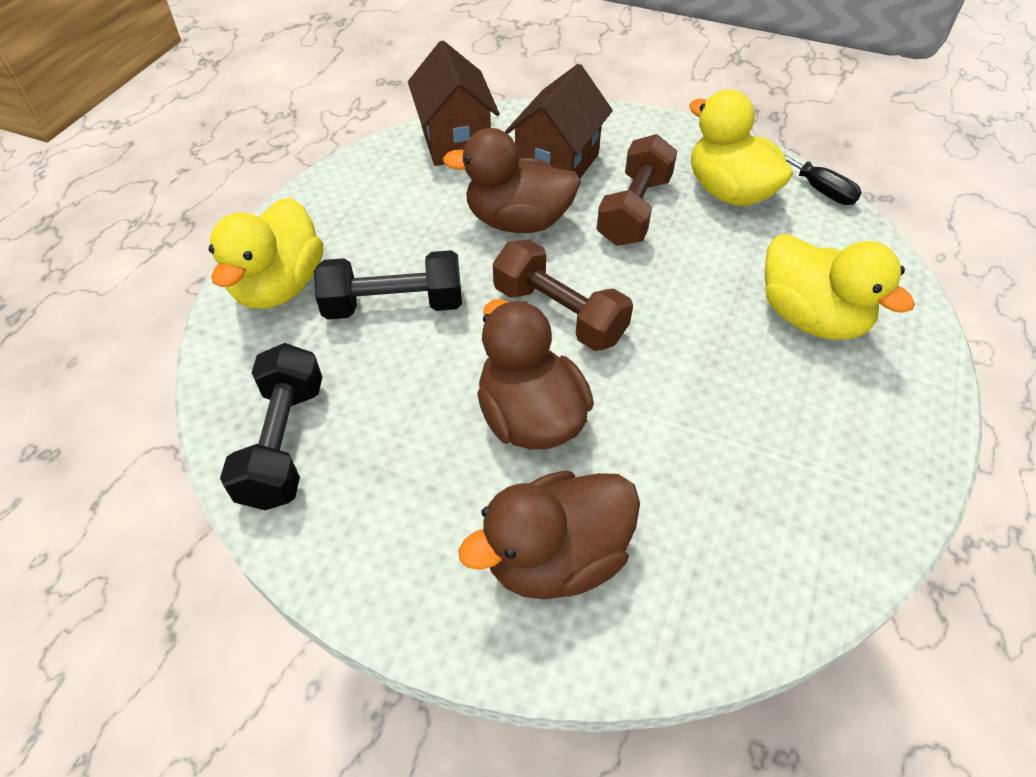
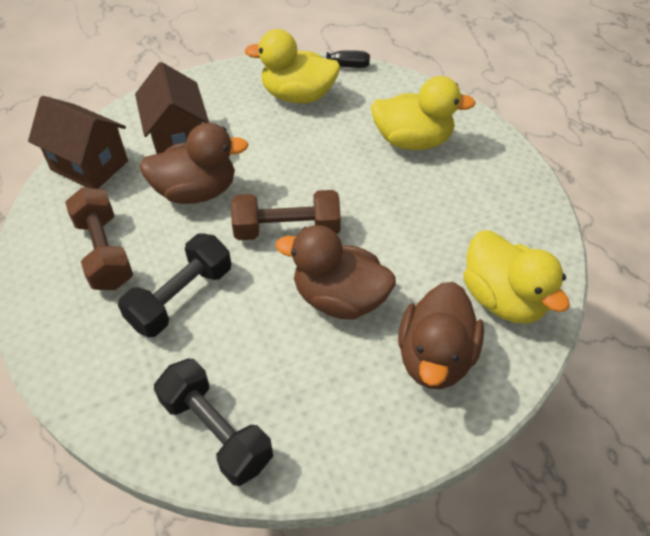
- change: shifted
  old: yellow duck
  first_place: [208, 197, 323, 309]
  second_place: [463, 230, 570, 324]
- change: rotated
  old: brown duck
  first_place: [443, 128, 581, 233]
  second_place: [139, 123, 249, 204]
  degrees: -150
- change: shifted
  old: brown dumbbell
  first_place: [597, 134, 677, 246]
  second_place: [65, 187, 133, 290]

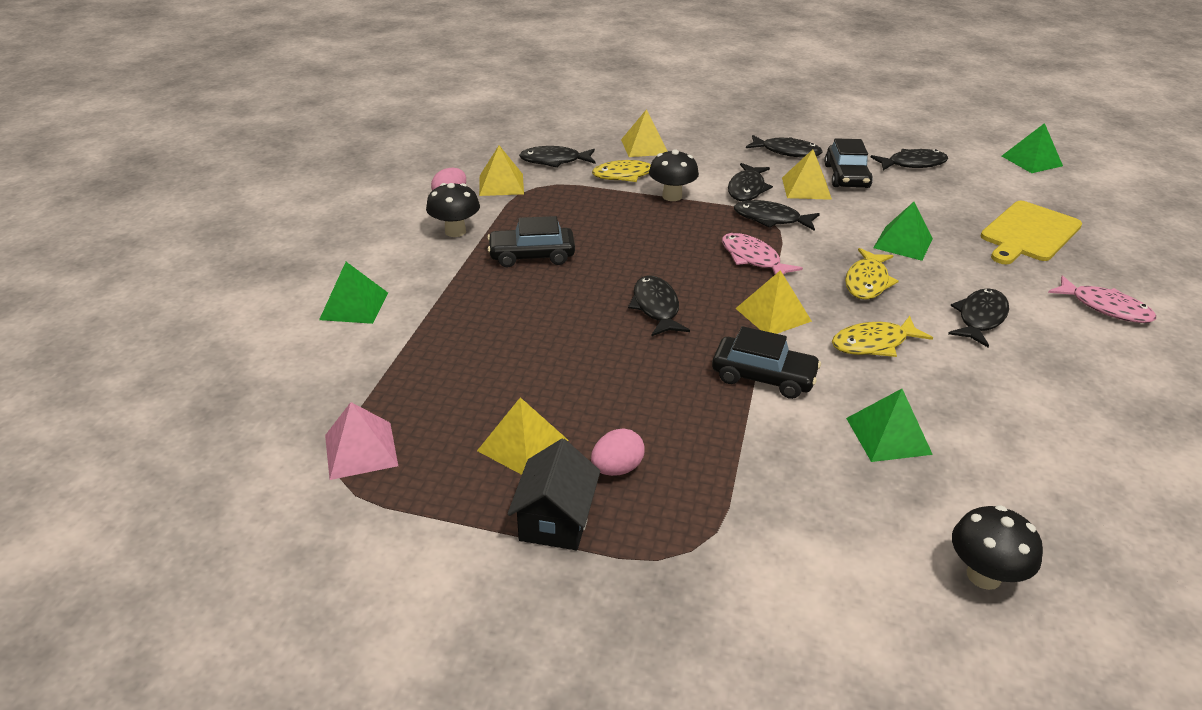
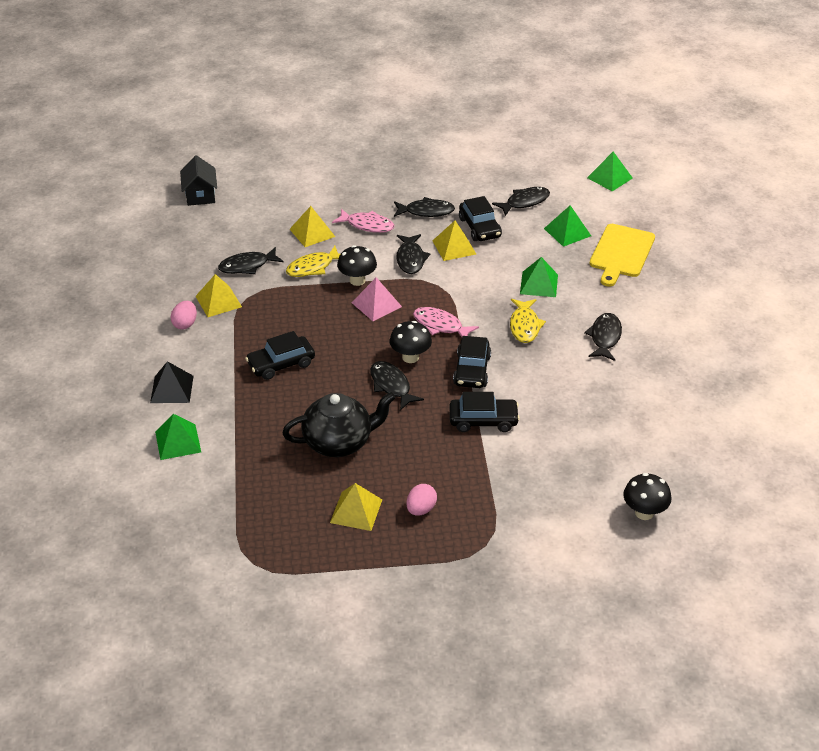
- change: shifted
  old: pink pyramid
  first_place: [325, 402, 398, 480]
  second_place: [352, 277, 402, 321]
- change: shifted
  old: black mushroom
  first_place: [426, 183, 480, 237]
  second_place: [390, 321, 432, 363]
- change: shifted
  old: black house
  first_place: [507, 439, 600, 550]
  second_place: [180, 155, 217, 206]
- change: gone
  old: black fish
  first_place: [734, 200, 820, 231]
- change: swapped
  old: yellow pyramid
  new: black car
  first_place: [735, 270, 812, 334]
  second_place: [453, 336, 491, 388]
- change: gone
  old: yellow fish
  first_place: [832, 316, 933, 357]
- change: shifted
  old: green pyramid
  first_place: [846, 389, 933, 462]
  second_place: [544, 205, 591, 247]
- change: shifted
  old: pink fish
  first_place: [1048, 275, 1156, 323]
  second_place: [332, 208, 394, 233]
- change: new
  new: black pyramid
  second_place: [150, 361, 194, 403]
- change: new
  new: black teapot
  second_place: [282, 392, 396, 457]

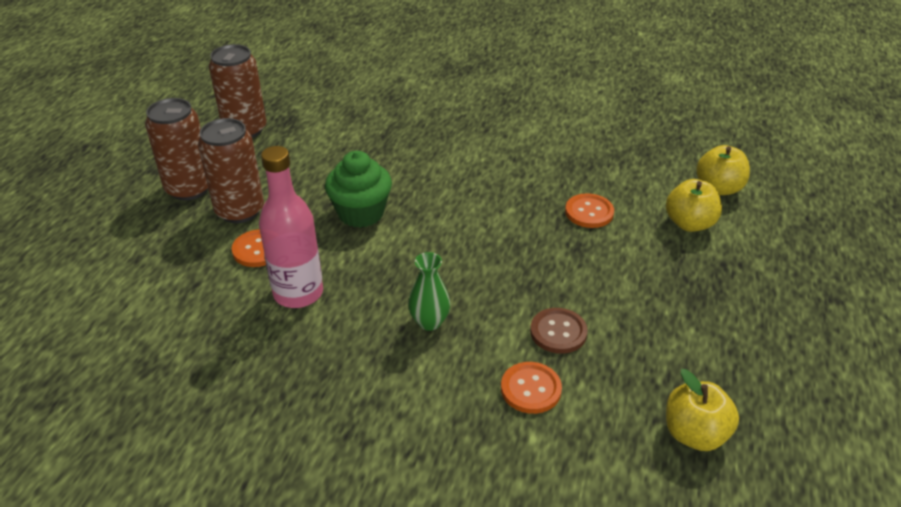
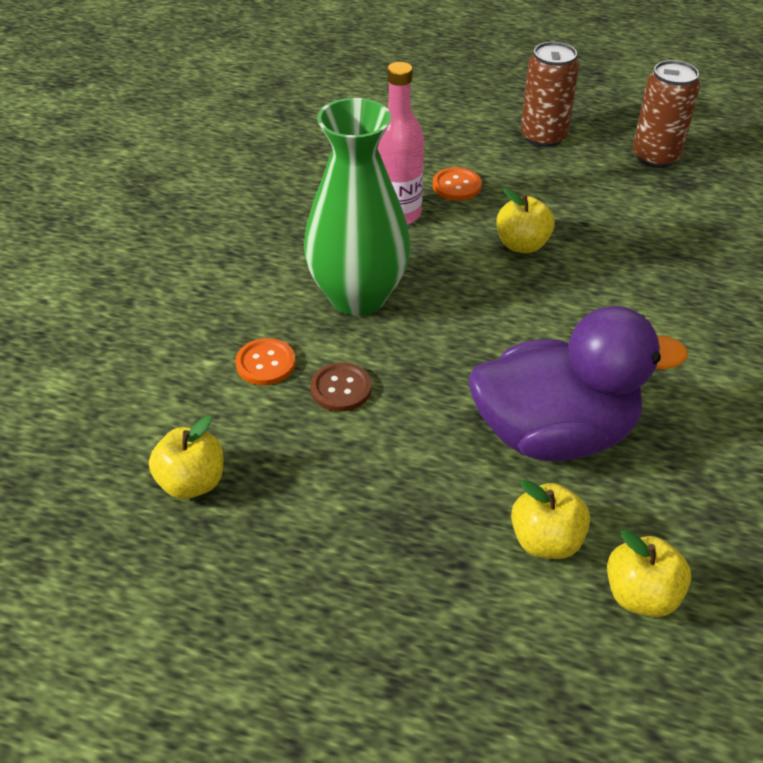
- change: gone
  old: brown can
  first_place: [198, 118, 264, 223]
- change: swapped
  old: green cupcake
  new: yellow apple
  first_place: [325, 151, 392, 228]
  second_place: [497, 188, 555, 253]
- change: scaled
  old: green vase
  first_place: [408, 252, 451, 331]
  second_place: [304, 98, 411, 316]
  factor: 2.48
- change: swapped
  old: orange button
  new: purple duck
  first_place: [565, 193, 614, 228]
  second_place: [468, 306, 688, 461]

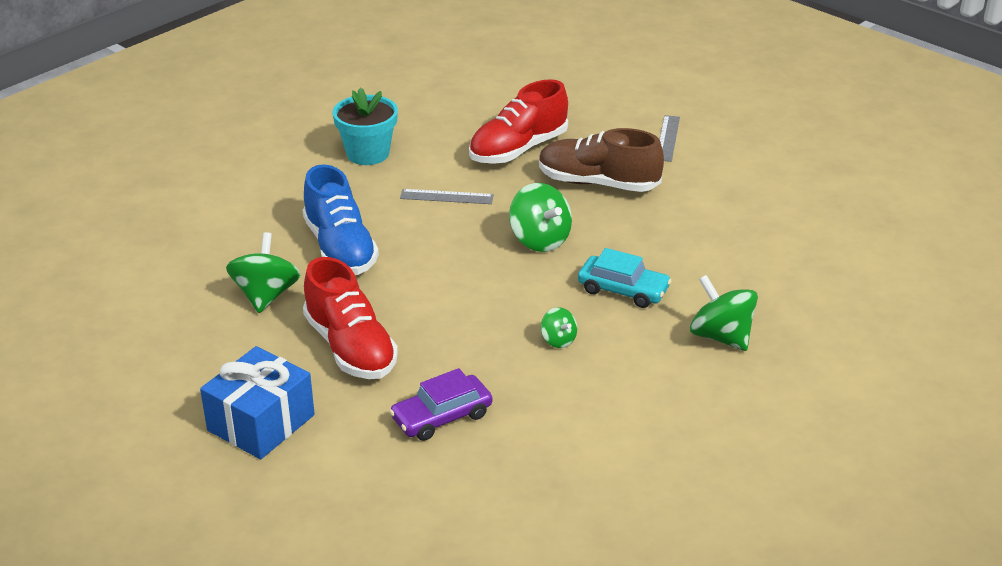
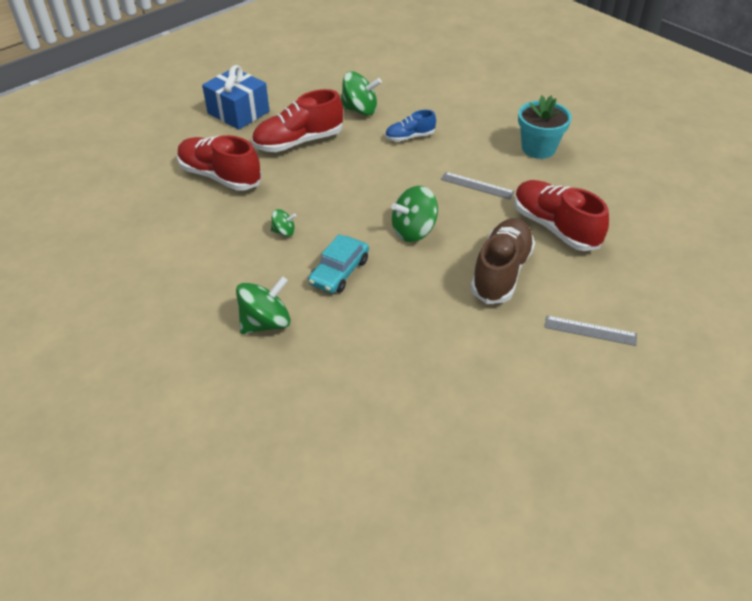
- change: scaled
  old: blue shoe
  first_place: [303, 164, 379, 275]
  second_place: [385, 110, 436, 142]
  factor: 0.55
- change: swapped
  old: purple car
  new: red shoe
  first_place: [389, 368, 492, 441]
  second_place: [177, 135, 262, 191]
- change: rotated
  old: grey ruler
  first_place: [400, 189, 494, 204]
  second_place: [441, 172, 515, 199]
  degrees: -75
- change: rotated
  old: green spinning top
  first_place: [541, 307, 577, 348]
  second_place: [271, 209, 296, 237]
  degrees: -150

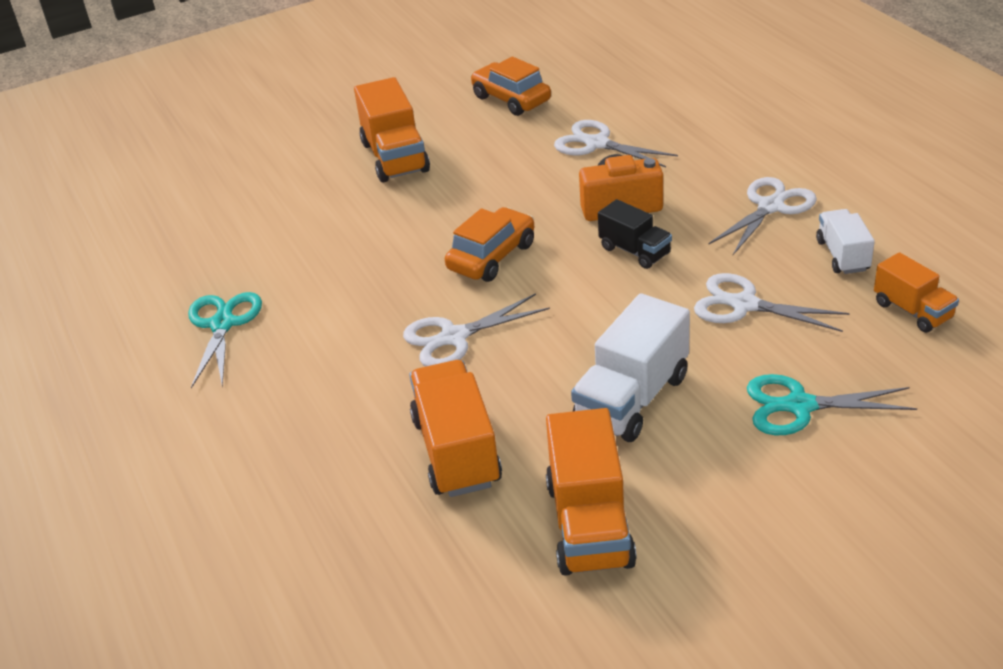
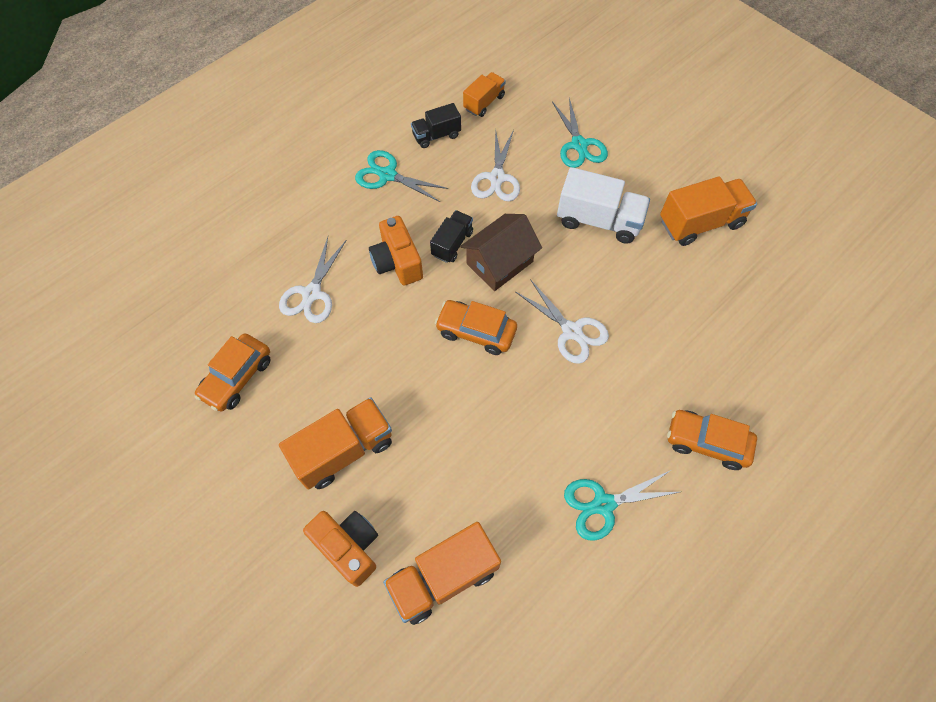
- change: shifted
  old: orange truck
  first_place: [409, 360, 502, 497]
  second_place: [383, 522, 501, 625]
- change: repainted
  old: white scissors
  new: turquoise scissors
  first_place: [708, 177, 817, 255]
  second_place: [355, 150, 449, 202]
- change: repainted
  old: white truck
  new: black truck
  first_place: [816, 209, 875, 274]
  second_place: [411, 103, 461, 148]
- change: new
  new: orange camera
  second_place: [303, 511, 378, 587]
- change: new
  new: brown house
  second_place: [460, 214, 542, 291]
- change: new
  new: orange car
  second_place: [667, 410, 757, 470]

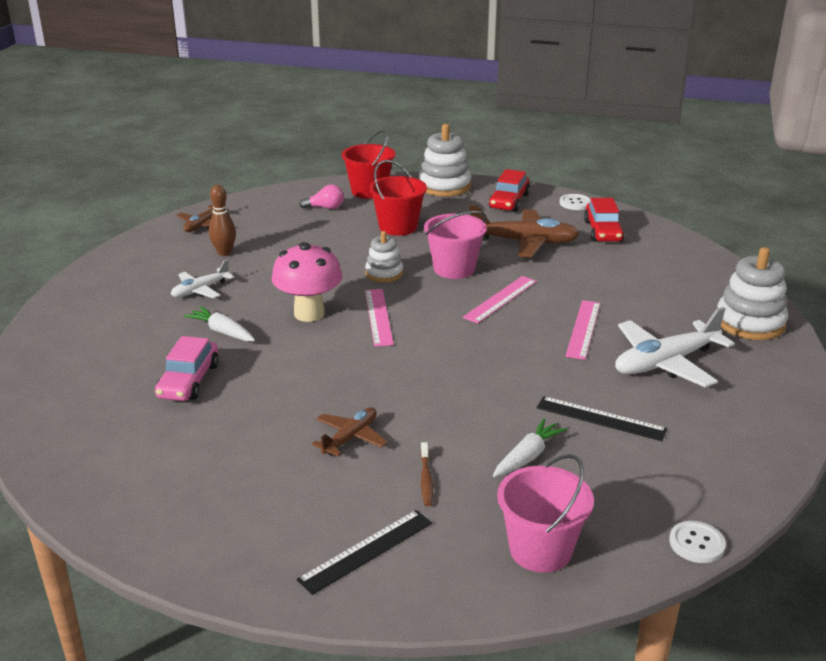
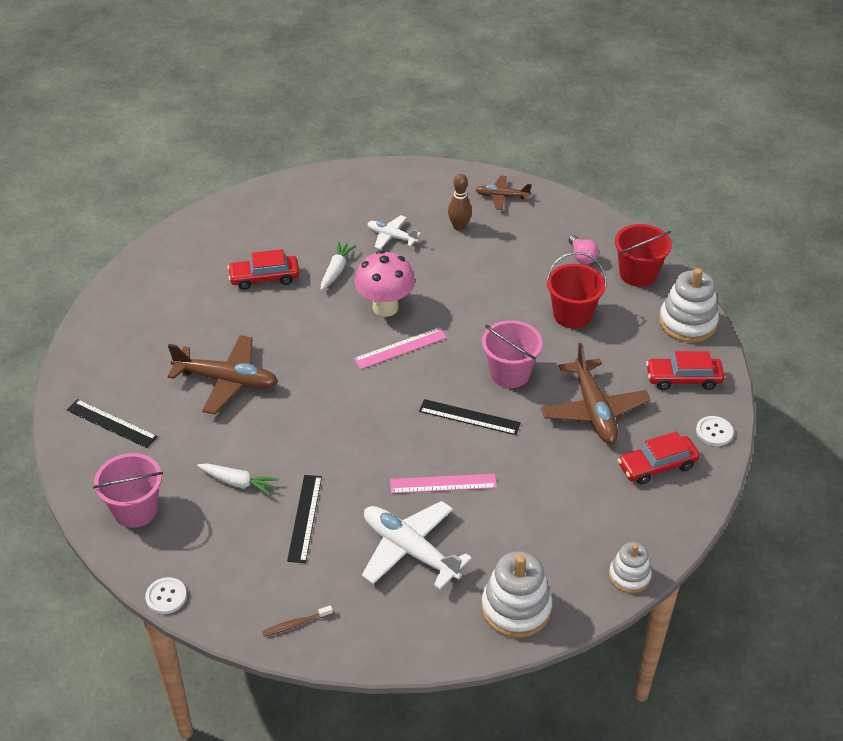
- change: repainted
  old: pink car
  new: red car
  first_place: [155, 336, 219, 401]
  second_place: [227, 249, 299, 290]
- change: scaled
  old: brown plane
  first_place: [312, 407, 388, 457]
  second_place: [167, 335, 278, 414]
  factor: 1.76
- change: shifted
  old: white stacking toy
  first_place: [365, 231, 403, 282]
  second_place: [609, 542, 652, 593]
- change: shifted
  old: brown toothbrush
  first_place: [420, 442, 433, 506]
  second_place: [262, 605, 333, 637]
- change: repainted
  old: pink ruler
  new: black ruler
  first_place: [463, 276, 537, 324]
  second_place: [419, 399, 521, 435]

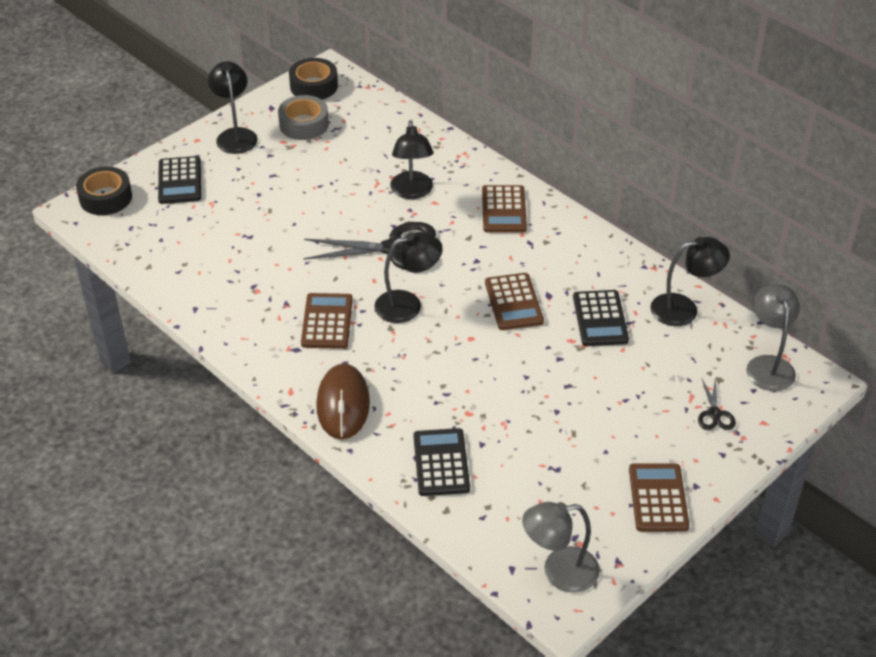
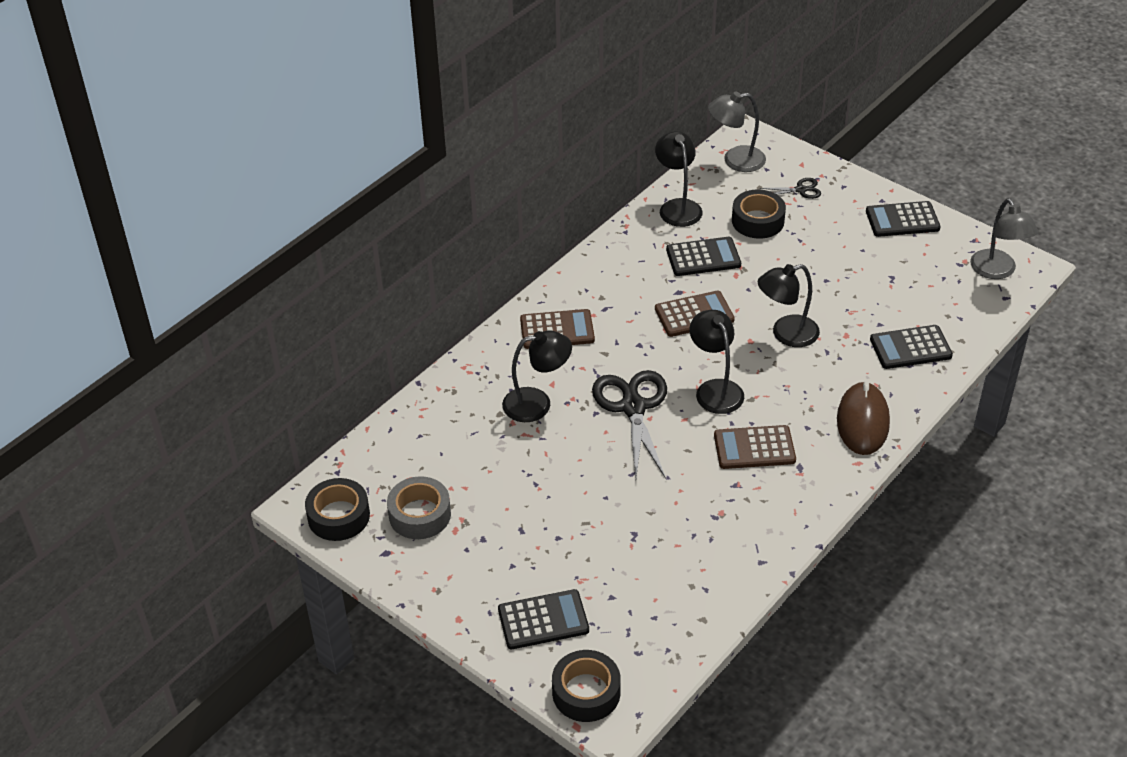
- change: shifted
  old: black lamp
  first_place: [208, 61, 258, 154]
  second_place: [758, 264, 820, 347]
- change: rotated
  old: brown mouse
  first_place: [316, 364, 370, 439]
  second_place: [837, 381, 890, 455]
  degrees: -75
- change: repainted
  old: brown calculator
  new: black calculator
  first_place: [629, 463, 689, 532]
  second_place: [866, 201, 941, 237]
- change: new
  new: black tape
  second_place: [732, 190, 786, 239]

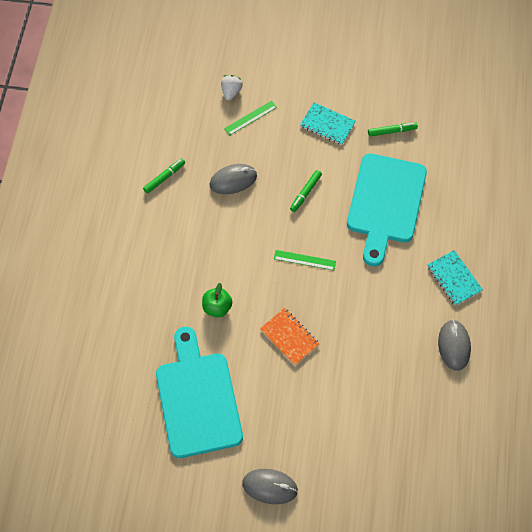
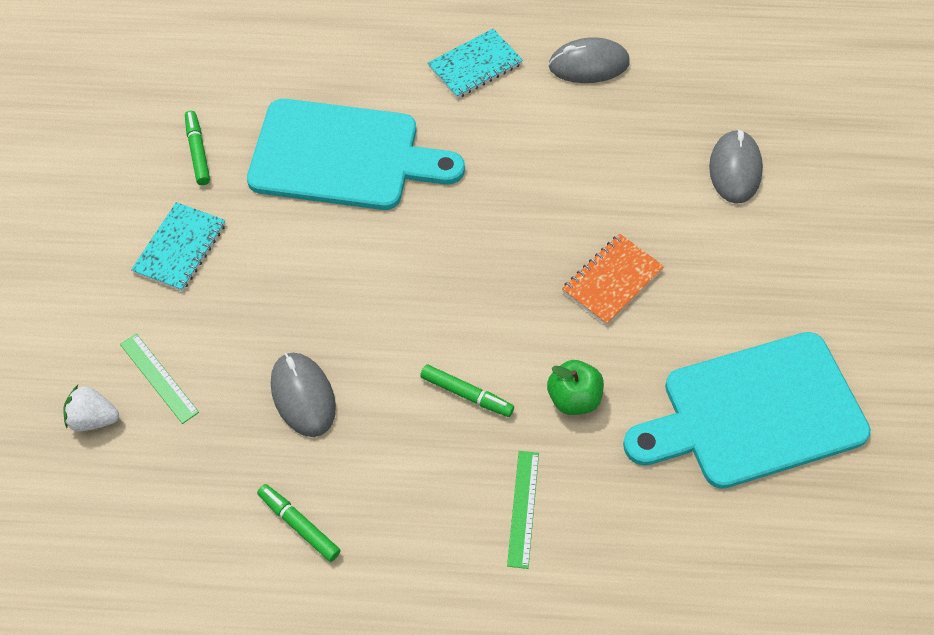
- change: shifted
  old: grey mouse
  first_place: [242, 469, 298, 504]
  second_place: [709, 129, 763, 204]
- change: shifted
  old: green ruler
  first_place: [274, 250, 336, 270]
  second_place: [507, 451, 539, 569]
- change: shifted
  old: green marker
  first_place: [290, 170, 322, 212]
  second_place: [420, 364, 514, 417]

